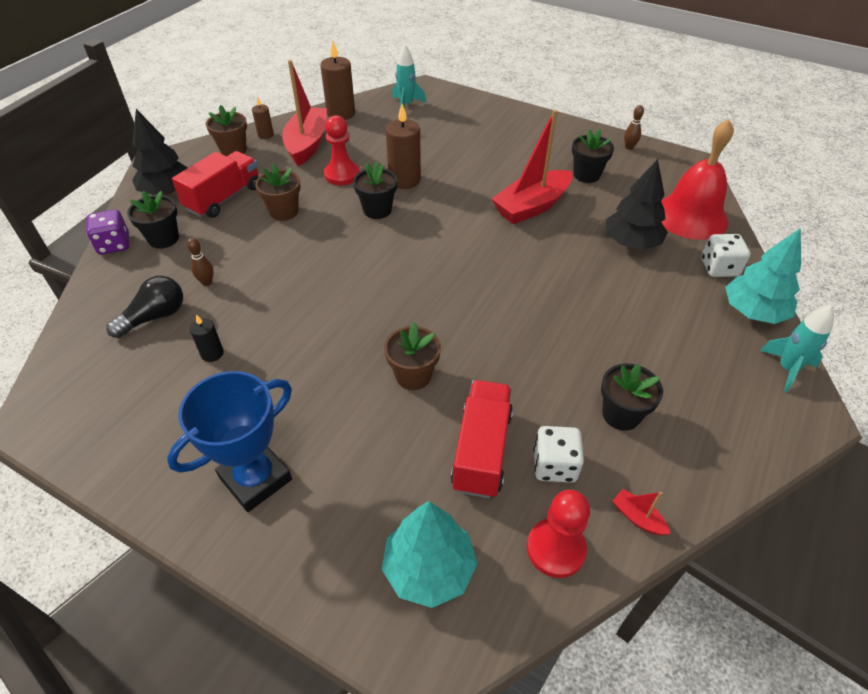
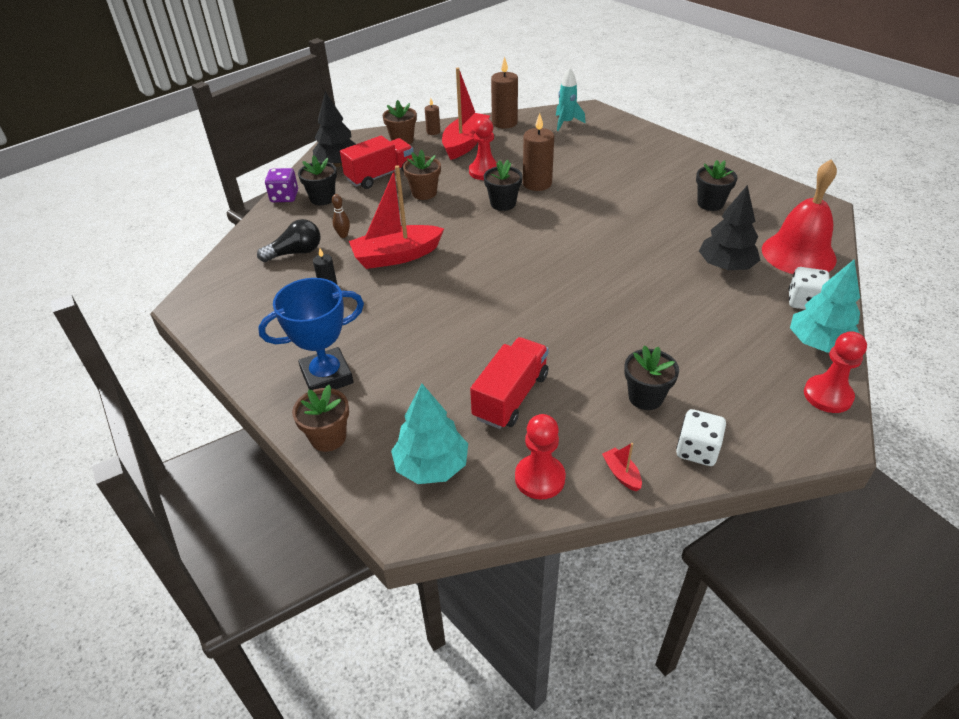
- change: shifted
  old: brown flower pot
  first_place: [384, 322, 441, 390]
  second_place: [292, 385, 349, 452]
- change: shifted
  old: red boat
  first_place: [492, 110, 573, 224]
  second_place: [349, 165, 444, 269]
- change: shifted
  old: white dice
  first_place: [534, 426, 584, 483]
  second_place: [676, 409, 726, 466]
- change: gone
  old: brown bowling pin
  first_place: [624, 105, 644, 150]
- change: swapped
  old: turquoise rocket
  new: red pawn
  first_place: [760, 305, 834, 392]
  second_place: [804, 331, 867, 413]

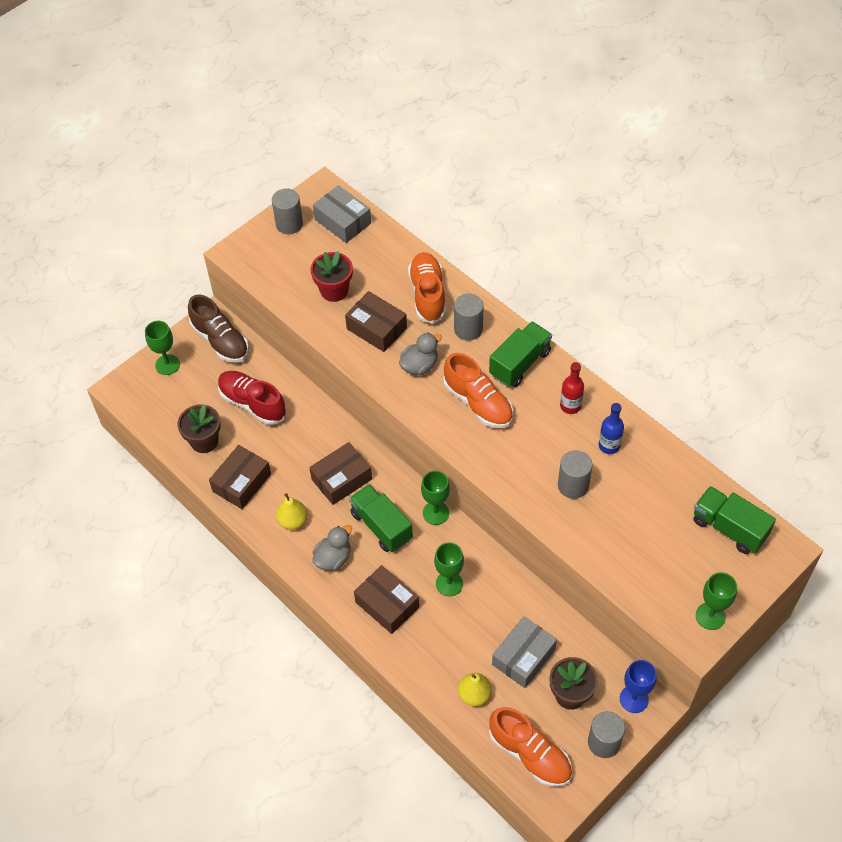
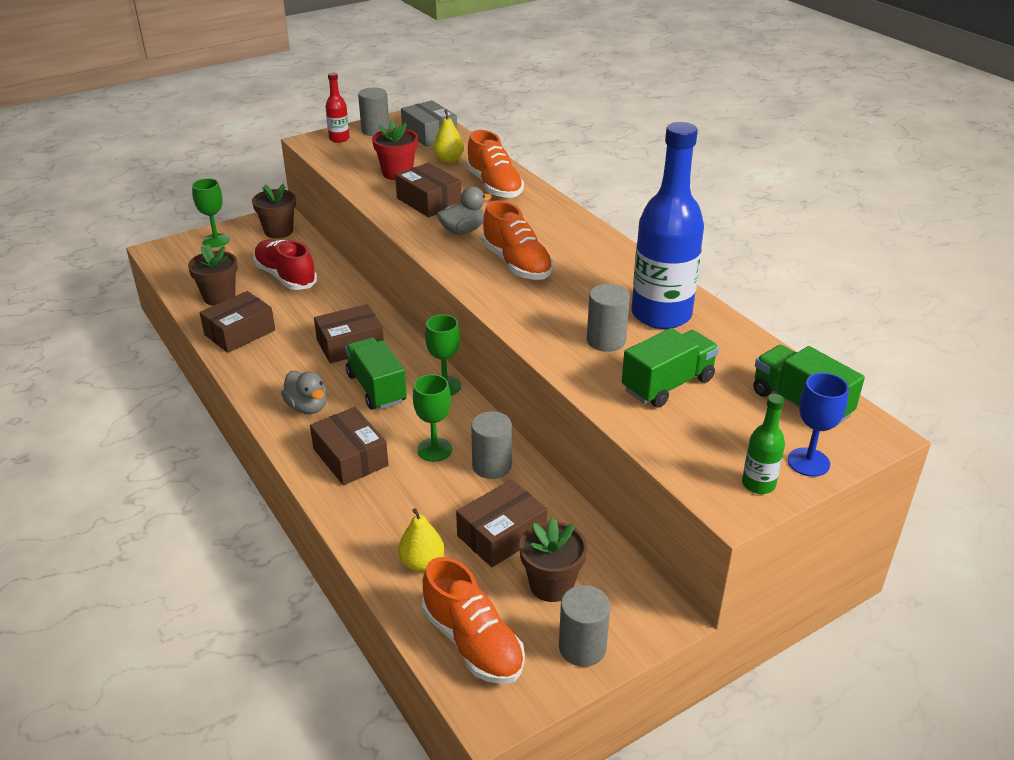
- change: swapped
  old: brown shoe
  new: brown flower pot
  first_place: [188, 295, 249, 363]
  second_place: [252, 184, 296, 239]
- change: shifted
  old: yellow pear
  first_place: [276, 493, 307, 530]
  second_place: [433, 110, 464, 163]
- change: rotated
  old: grey duck
  first_place: [312, 525, 352, 571]
  second_place: [281, 371, 327, 414]
  degrees: 90
- change: rotated
  old: orange shoe
  first_place: [408, 252, 446, 324]
  second_place: [466, 130, 524, 198]
  degrees: 150
- change: shifted
  old: grey cylinder
  first_place: [454, 293, 484, 341]
  second_place: [471, 411, 512, 479]
- change: shifted
  old: green truck
  first_place: [489, 321, 552, 387]
  second_place: [622, 328, 719, 408]
- change: repainted
  old: grey box
  new: brown box
  first_place: [492, 616, 557, 688]
  second_place: [456, 479, 547, 567]
- change: shifted
  old: red bottle
  first_place: [560, 362, 584, 414]
  second_place: [326, 72, 350, 143]
- change: scaled
  old: blue bottle
  first_place: [598, 403, 624, 454]
  second_place: [631, 122, 704, 329]
  factor: 2.24
- change: shifted
  old: blue goblet
  first_place: [620, 660, 657, 713]
  second_place: [788, 373, 849, 477]
- change: swapped
  old: green goblet
  new: green bottle
  first_place: [696, 572, 737, 630]
  second_place: [742, 394, 785, 494]

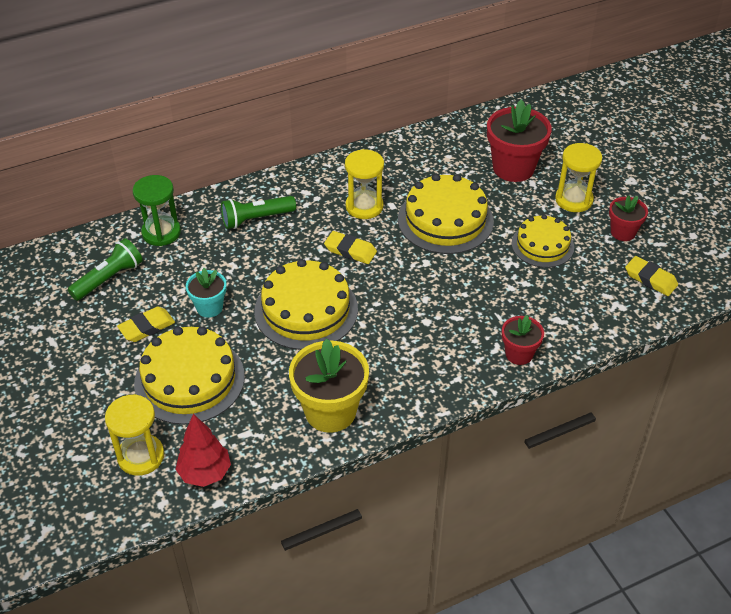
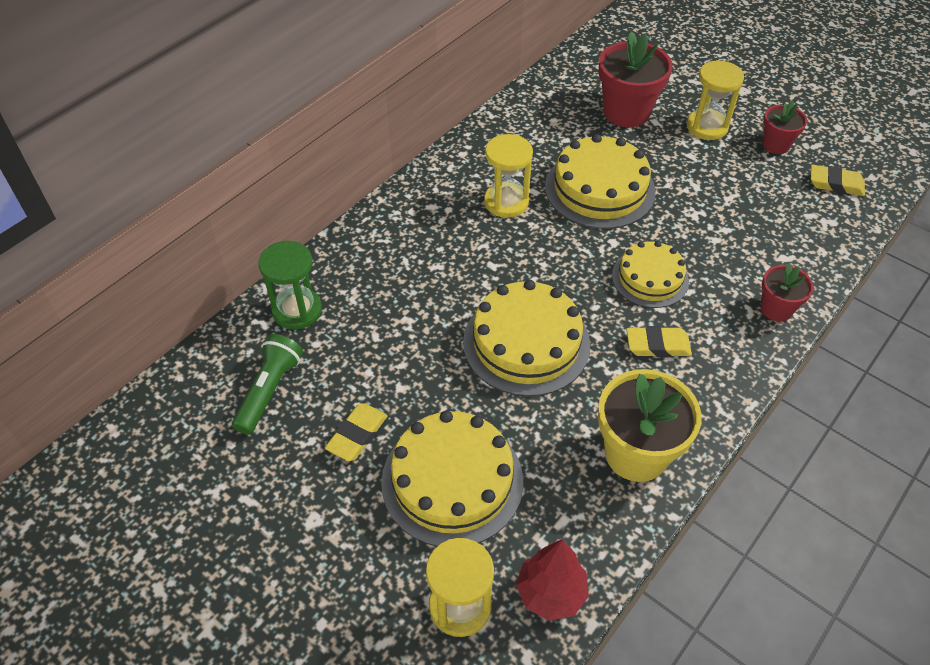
- change: gone
  old: turquoise flower pot
  first_place: [186, 268, 226, 318]
- change: gone
  old: green flashlight
  first_place: [221, 196, 296, 229]
- change: shifted
  old: yellow eraser
  first_place: [324, 231, 377, 264]
  second_place: [626, 326, 692, 357]
- change: shifted
  old: yellow cake
  first_place: [512, 214, 574, 268]
  second_place: [612, 241, 689, 308]

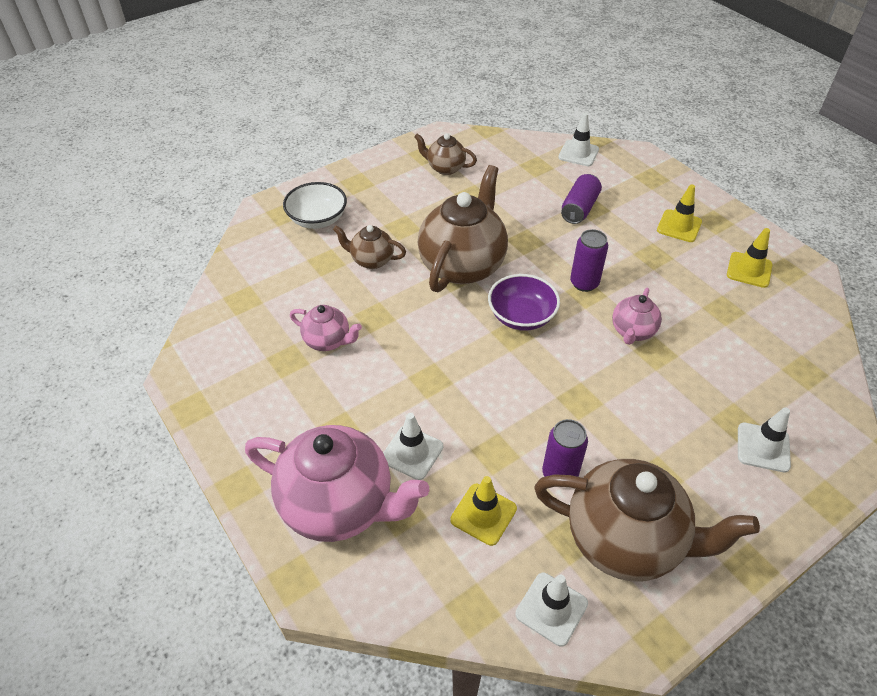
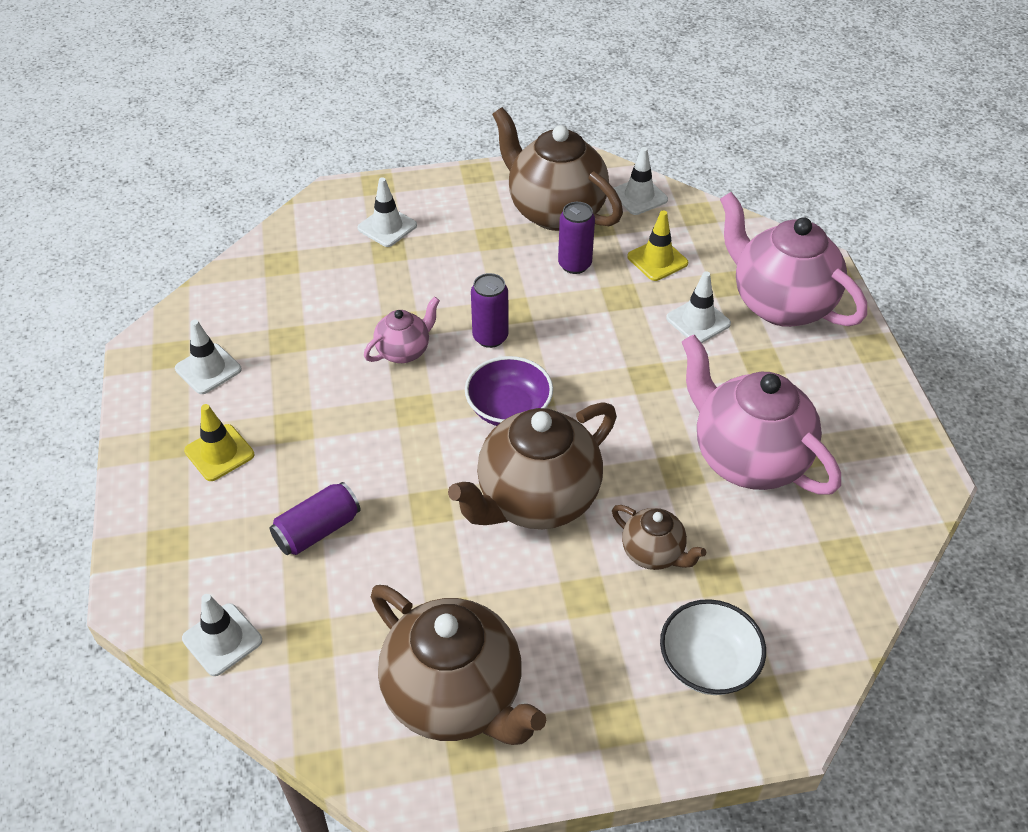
- change: scaled
  old: pink teapot
  first_place: [290, 305, 362, 351]
  second_place: [682, 335, 841, 495]
  factor: 2.0
- change: scaled
  old: brown teapot
  first_place: [414, 133, 477, 175]
  second_place: [371, 585, 546, 745]
  factor: 2.0
- change: shifted
  old: purple can
  first_place: [570, 229, 608, 292]
  second_place: [471, 273, 509, 348]
- change: repainted
  old: yellow traffic cone
  new: white traffic cone
  first_place: [727, 228, 772, 288]
  second_place: [175, 320, 242, 394]

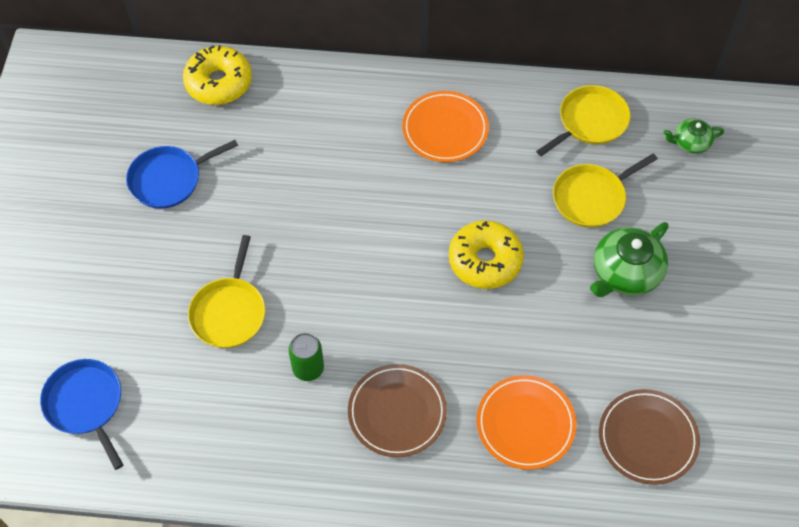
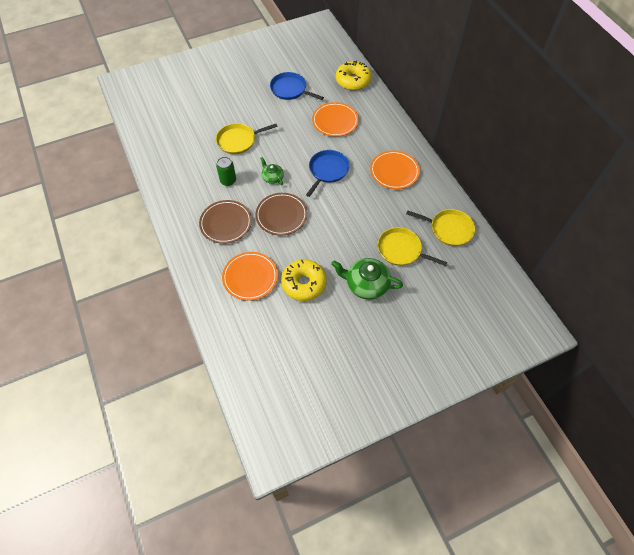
- change: shifted
  old: blue pan
  first_place: [40, 359, 123, 470]
  second_place: [306, 150, 349, 197]
- change: shifted
  old: yellow donut
  first_place: [449, 220, 524, 289]
  second_place: [281, 259, 327, 301]
- change: shifted
  old: brown plate
  first_place: [599, 389, 700, 485]
  second_place: [255, 193, 308, 236]
- change: shifted
  old: green teapot
  first_place: [663, 119, 724, 154]
  second_place: [260, 157, 284, 185]
- change: new
  new: orange plate
  second_place: [312, 102, 359, 137]

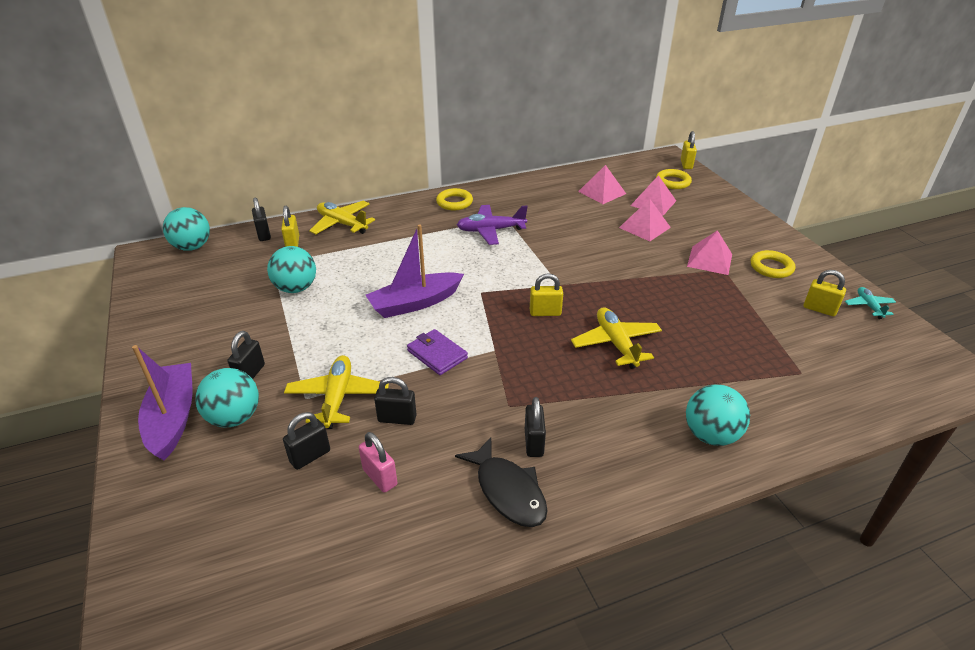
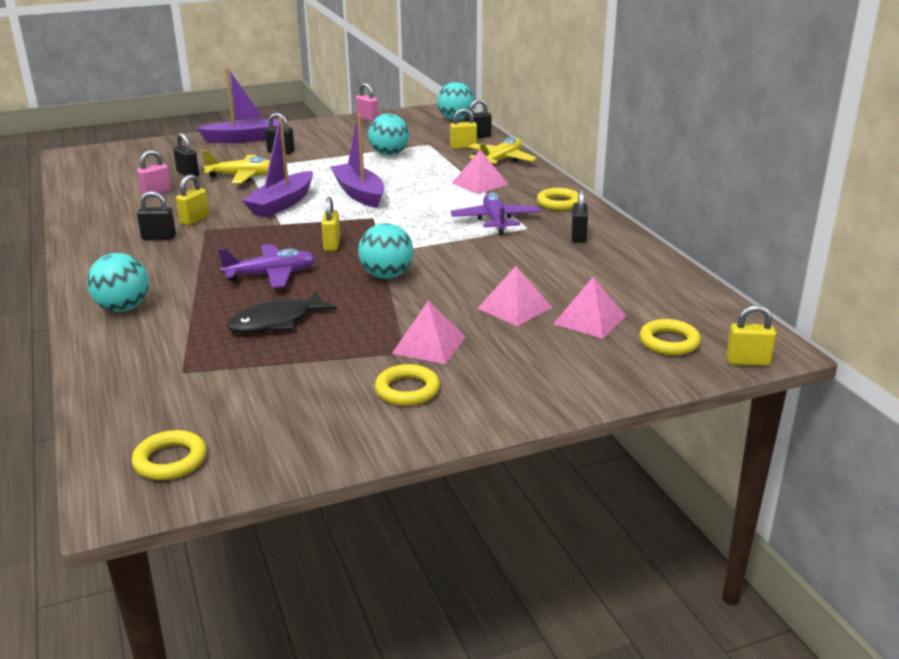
- change: shifted
  old: turquoise ball
  first_place: [195, 368, 259, 427]
  second_place: [358, 223, 413, 279]
- change: shifted
  old: black padlock
  first_place: [374, 377, 417, 425]
  second_place: [571, 189, 588, 243]
- change: swapped
  old: purple wallet
  new: purple boat
  first_place: [407, 329, 468, 375]
  second_place: [242, 117, 313, 217]
- change: shifted
  old: black fish
  first_place: [455, 437, 548, 527]
  second_place: [227, 292, 337, 333]
- change: repainted
  old: yellow plane
  new: purple plane
  first_place: [571, 307, 662, 369]
  second_place: [218, 244, 316, 288]
- change: shifted
  old: pink pyramid
  first_place: [578, 165, 626, 204]
  second_place: [452, 150, 509, 194]
- change: shifted
  old: yellow padlock
  first_place: [804, 270, 846, 316]
  second_place: [176, 174, 210, 225]
- change: gone
  old: turquoise plane
  first_place: [845, 287, 896, 319]
- change: new
  new: yellow ring
  second_place: [132, 430, 207, 480]
- change: new
  new: pink padlock
  second_place: [356, 83, 379, 122]

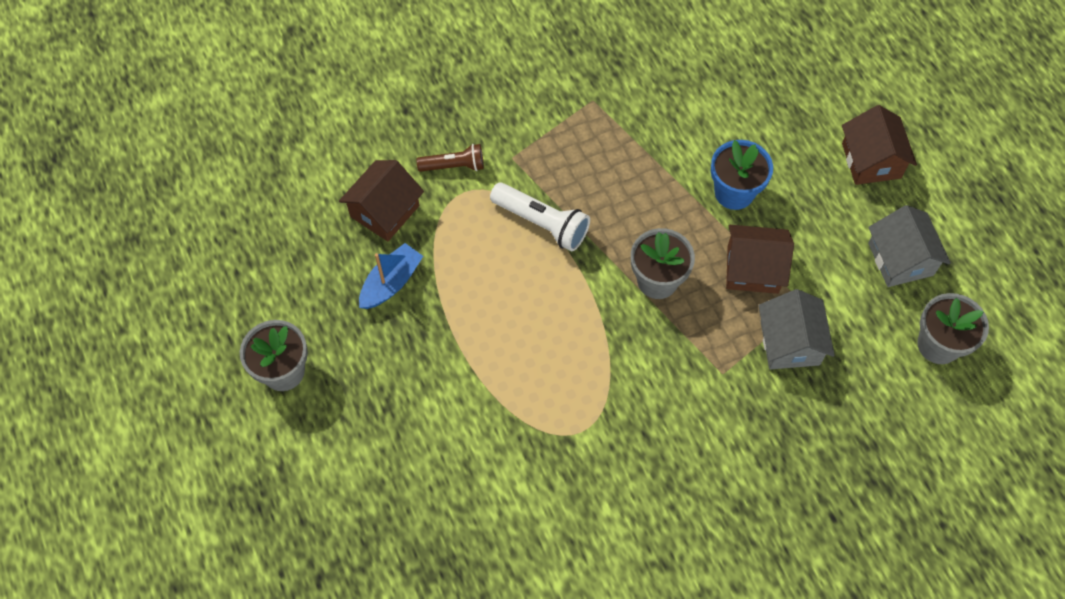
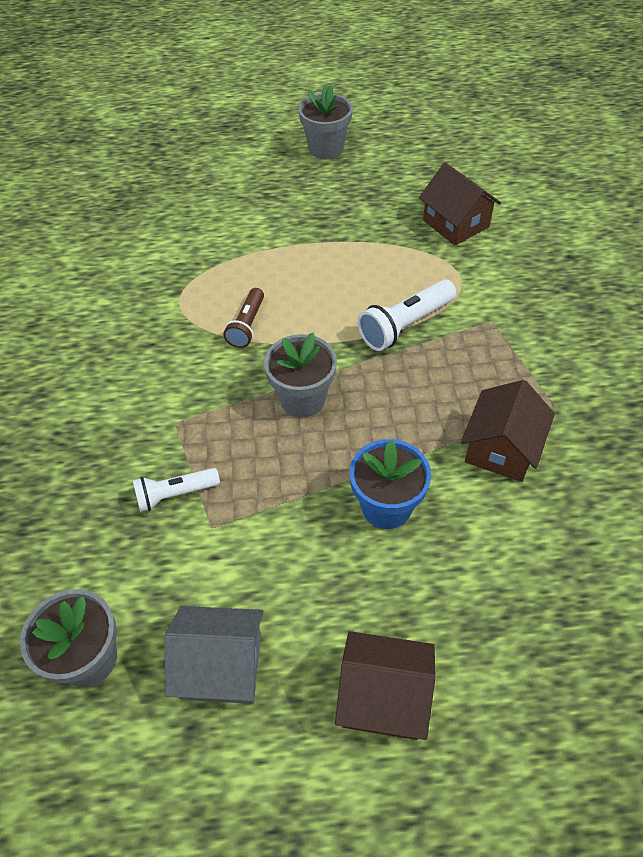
- change: gone
  old: blue boat
  first_place: [359, 243, 423, 309]
- change: shifted
  old: brown flashlight
  first_place: [417, 144, 484, 172]
  second_place: [223, 288, 264, 348]
- change: shifted
  old: brown house
  first_place: [726, 225, 794, 294]
  second_place: [461, 380, 555, 482]
- change: swapped
  old: grey house
  new: white flashlight
  first_place: [759, 289, 835, 369]
  second_place: [133, 468, 220, 512]

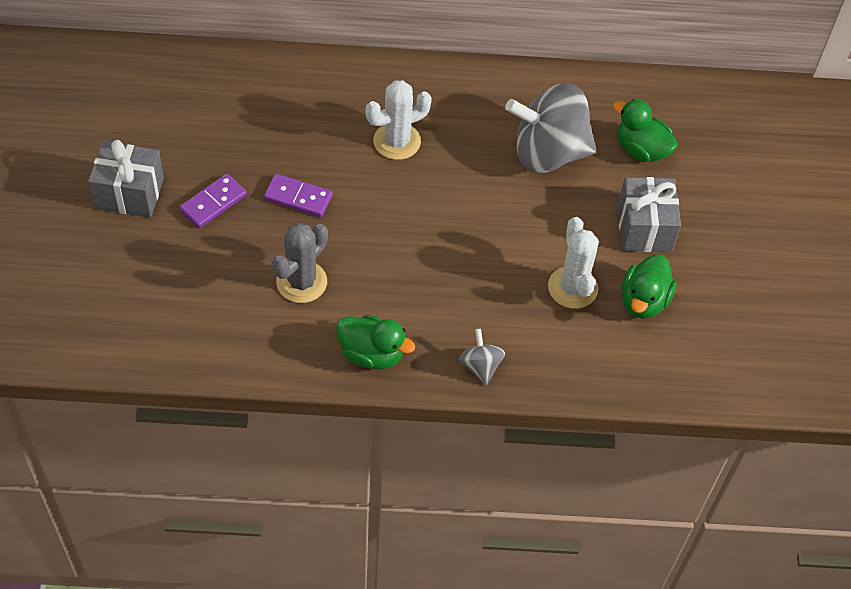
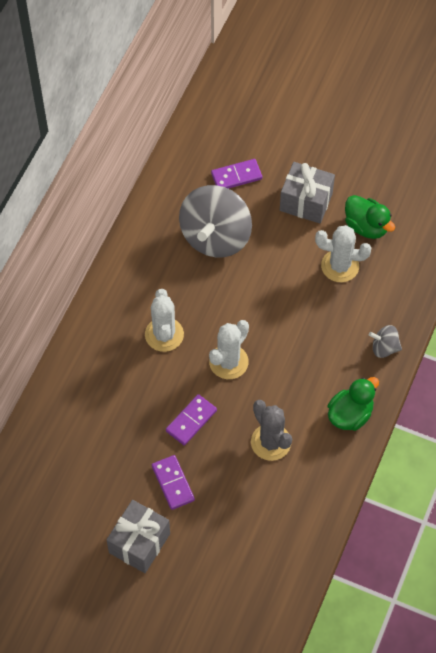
- change: swapped
  old: green duck
  new: purple domino
  first_place: [613, 99, 678, 162]
  second_place: [211, 159, 262, 189]
- change: new
  new: white cactus
  second_place: [209, 320, 249, 379]

